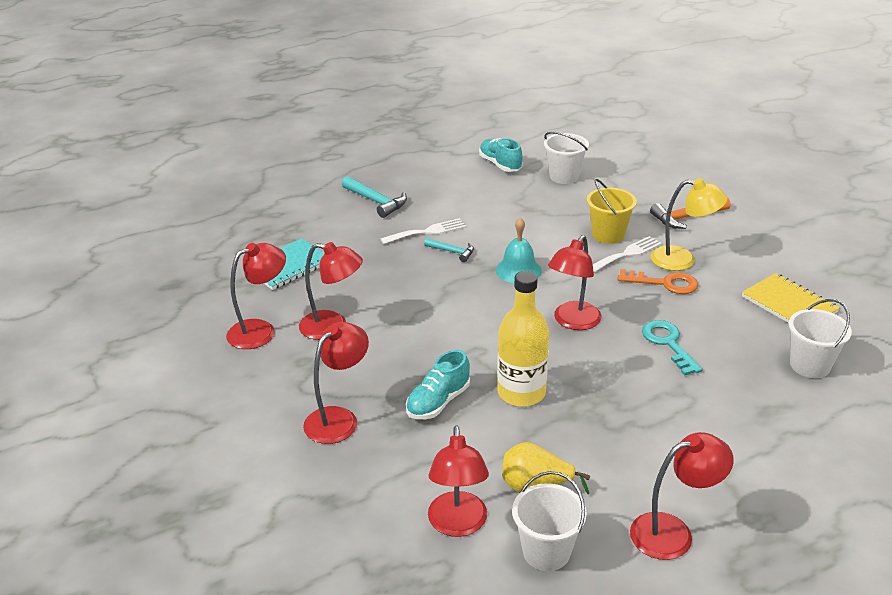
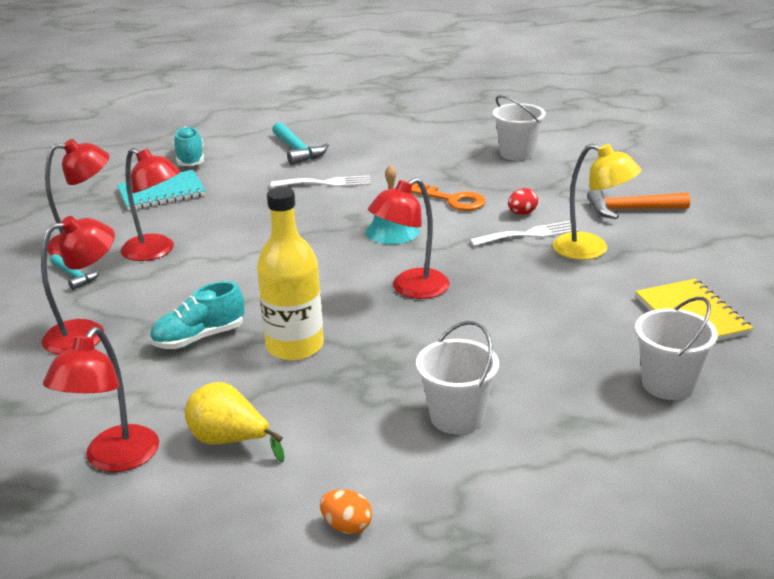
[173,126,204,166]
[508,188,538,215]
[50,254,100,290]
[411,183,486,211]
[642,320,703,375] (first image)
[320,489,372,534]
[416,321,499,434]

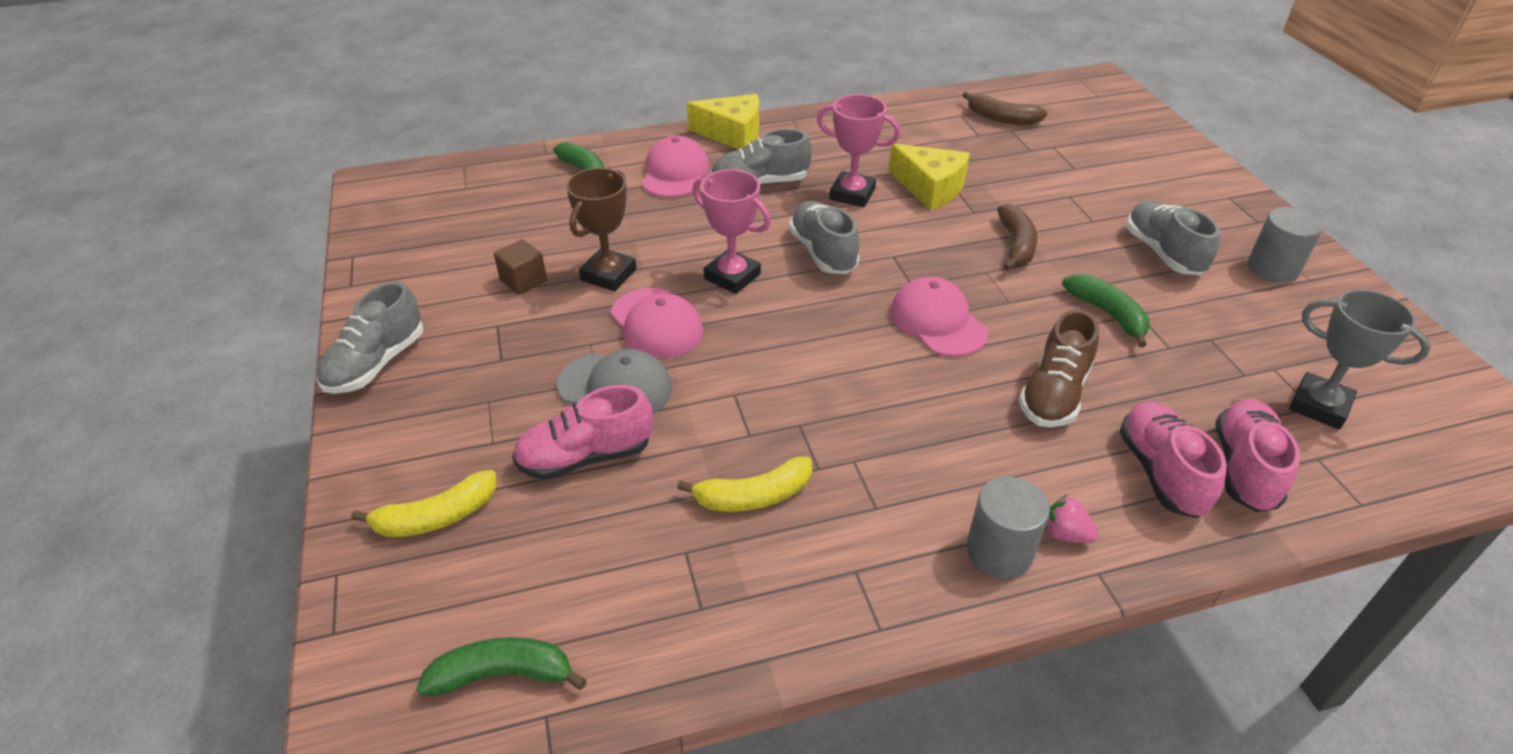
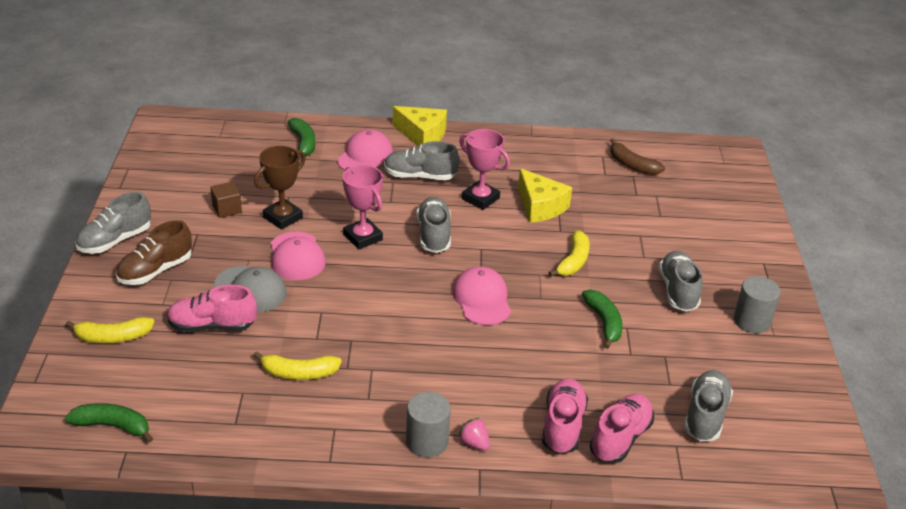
[548,230,590,277]
[684,370,733,441]
[116,220,192,285]

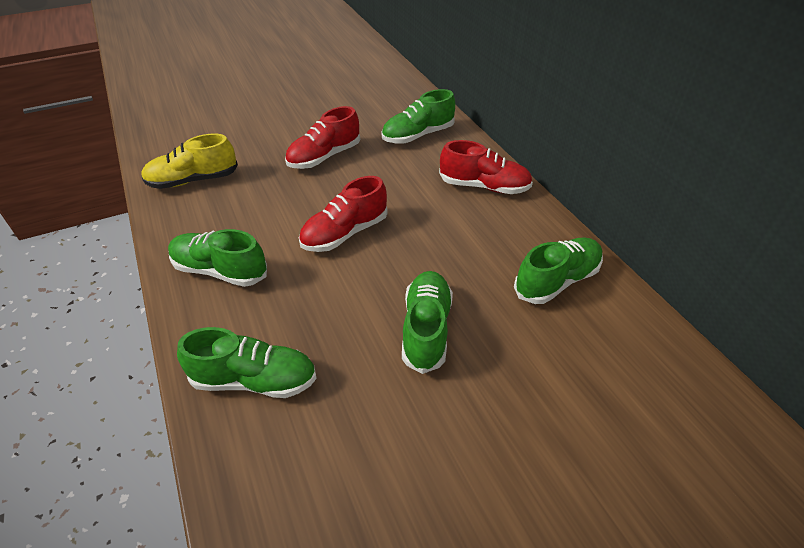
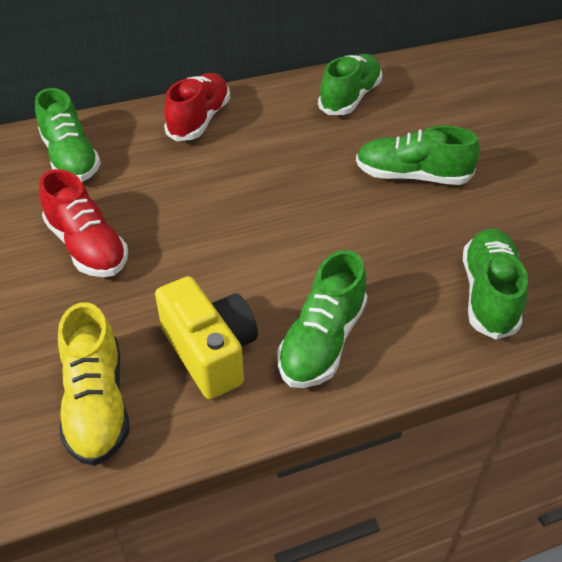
[299,176,388,252] (first image)
[318,54,382,115]
[155,276,258,399]

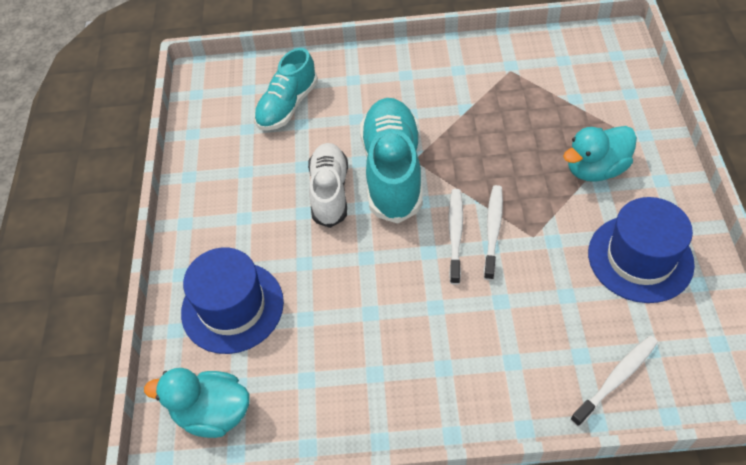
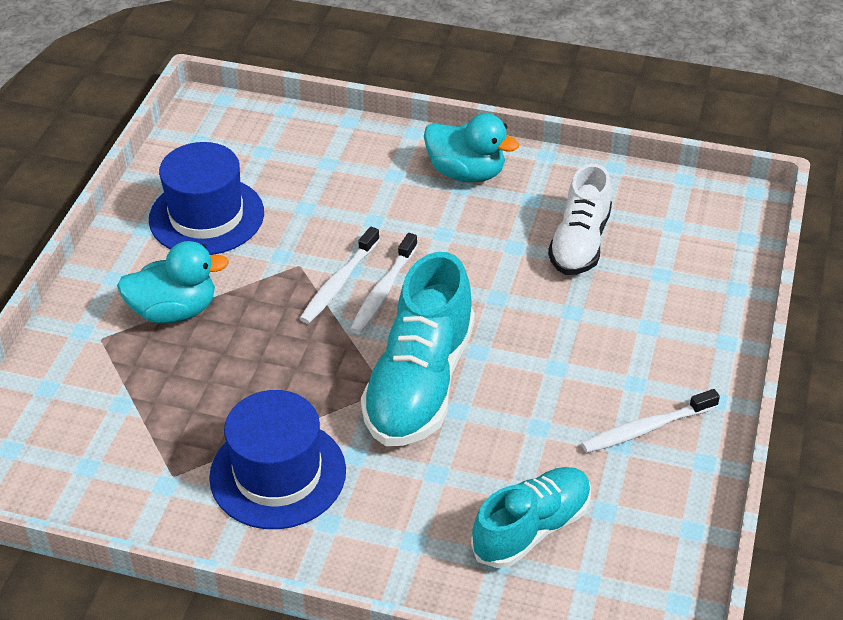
[548,164,612,275]
[209,390,346,529]
[581,389,720,453]
[424,113,519,183]

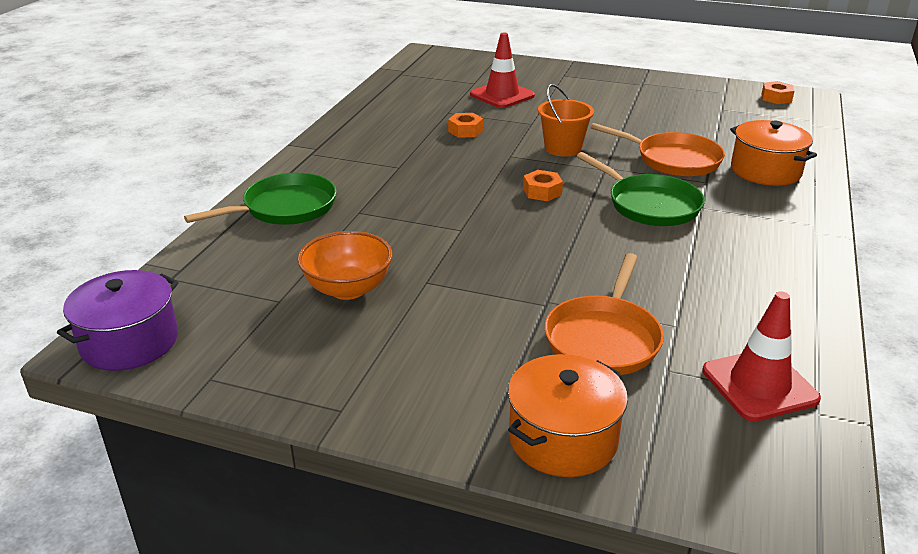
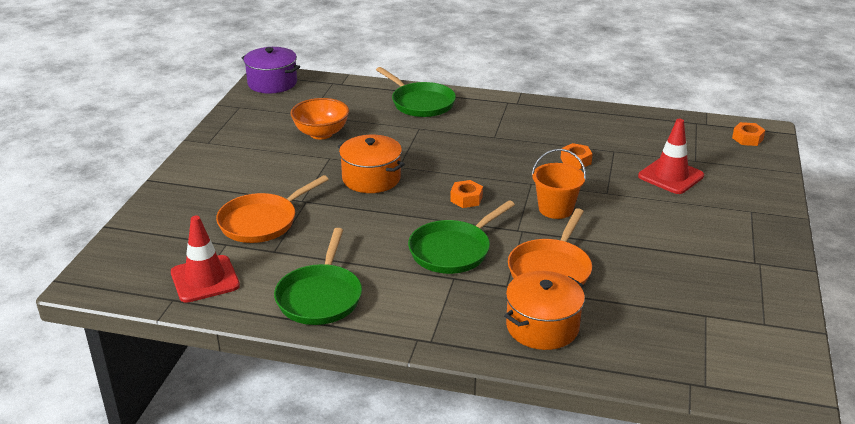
[732,122,765,146]
[216,175,329,243]
[338,135,405,193]
[274,228,362,325]

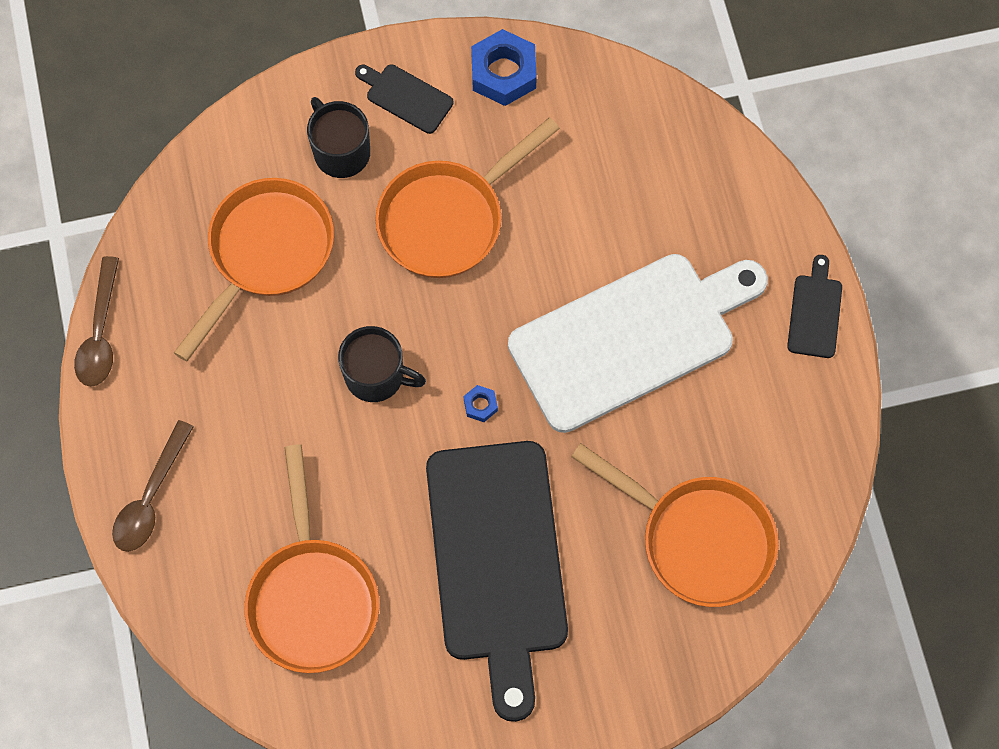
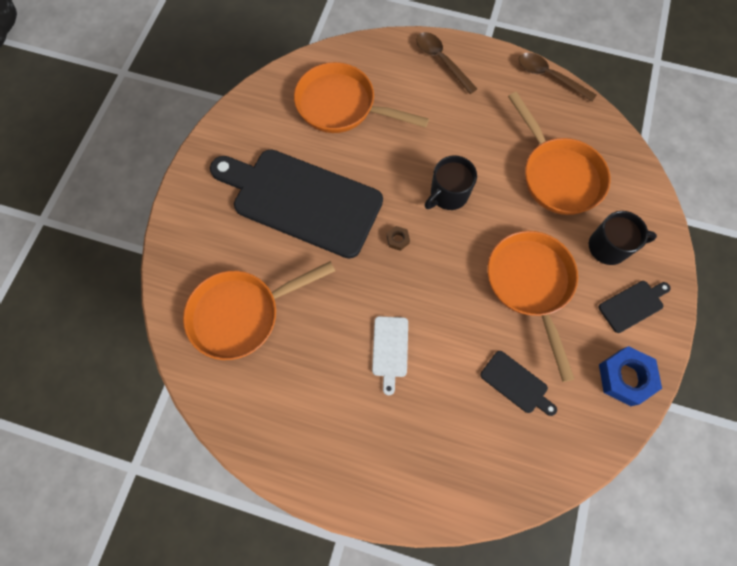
[372,316,408,395]
[480,351,557,416]
[387,226,410,251]

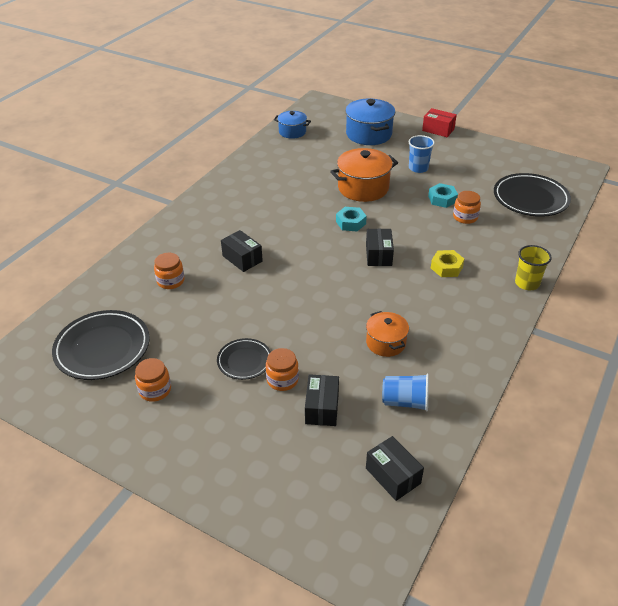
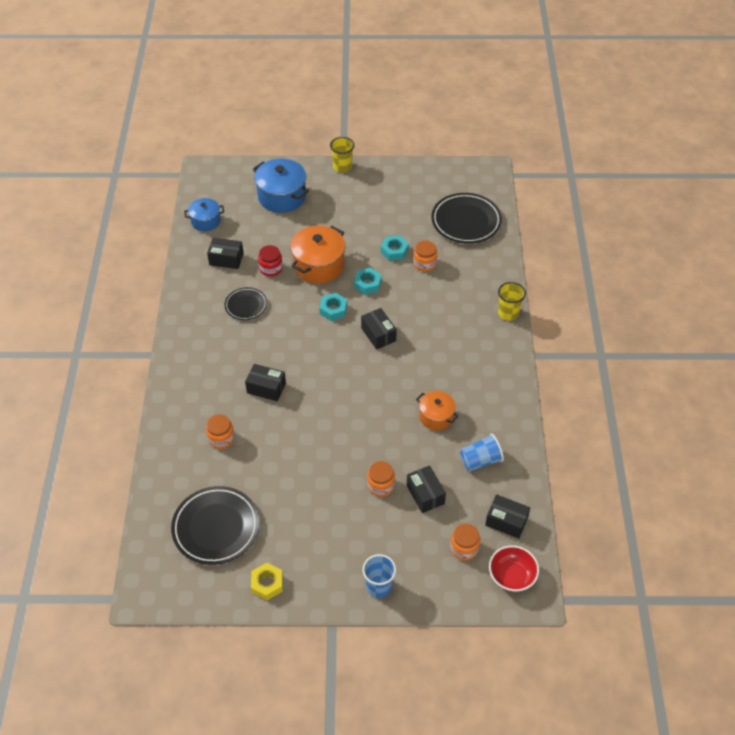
[330,137,354,173]
[363,554,396,598]
[251,563,283,600]
[225,287,267,320]
[450,524,480,560]
[207,238,244,269]
[258,245,283,277]
[354,268,382,295]
[489,545,539,592]

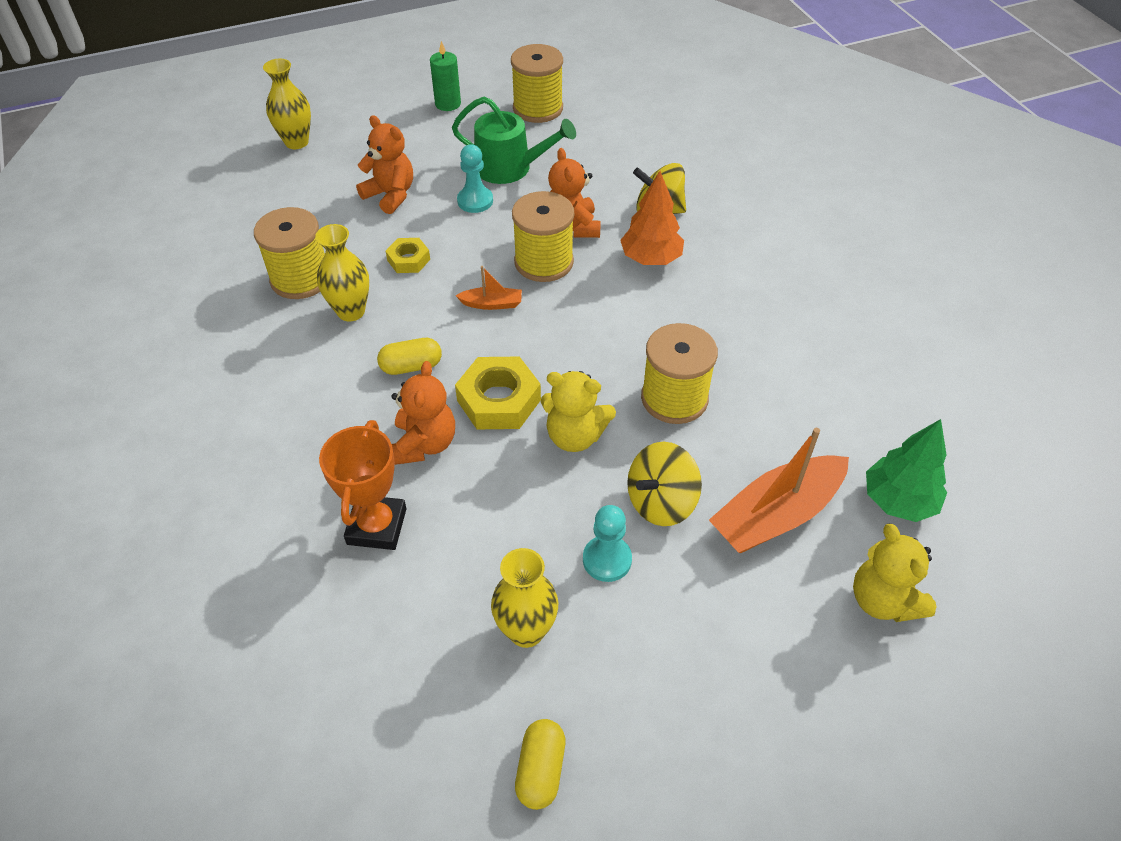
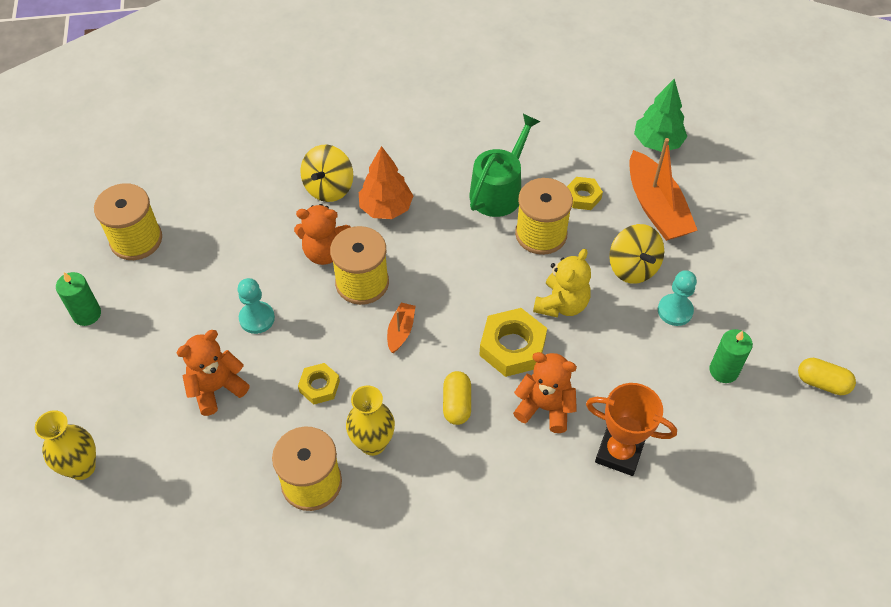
[470,114,540,217]
[853,524,937,622] (first image)
[709,329,753,383]
[567,177,603,210]

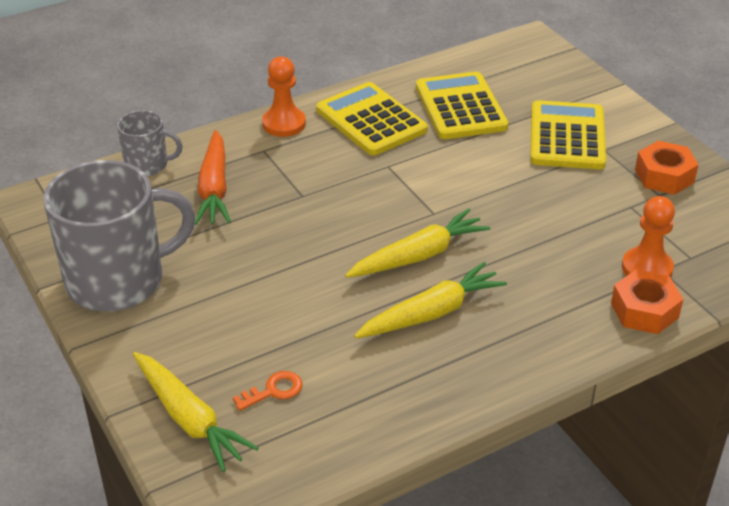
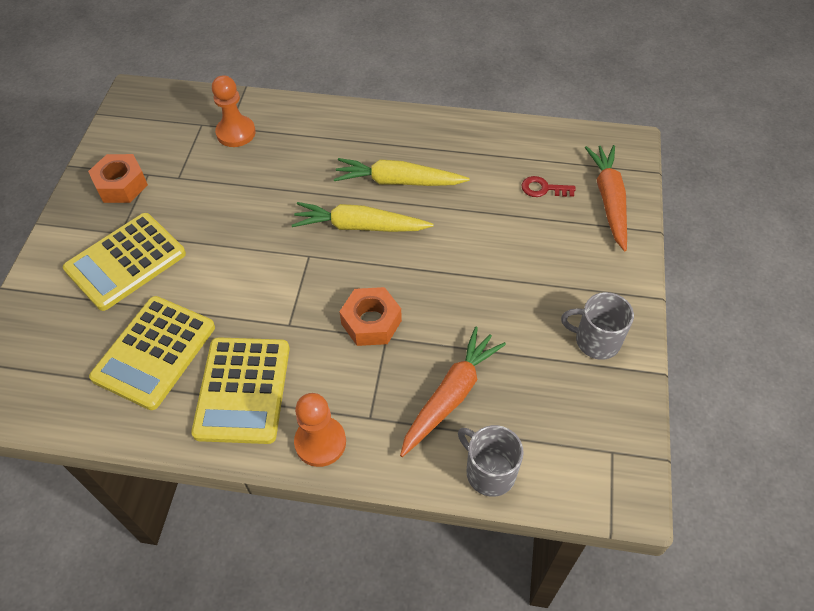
[561,292,634,360]
[339,287,402,346]
[585,145,627,251]
[521,176,576,197]

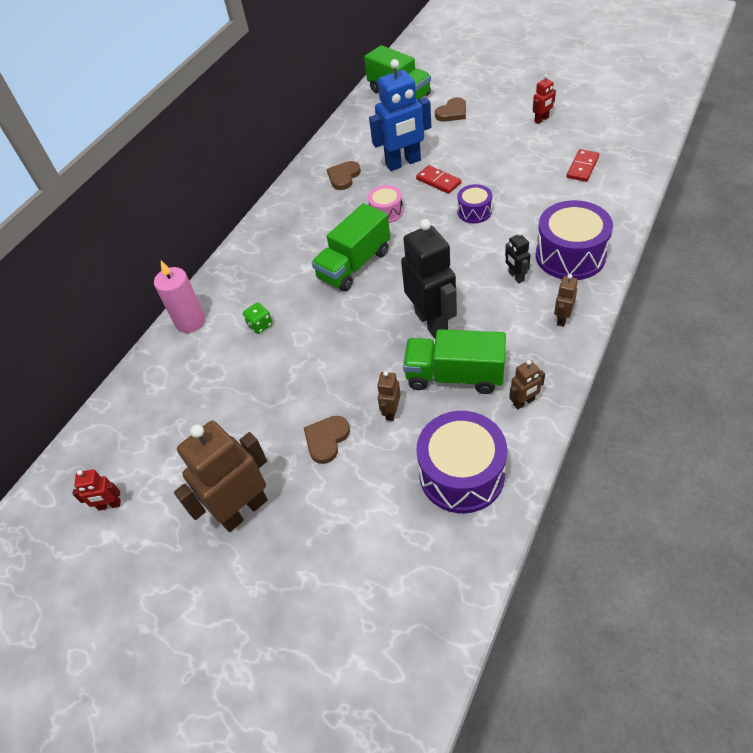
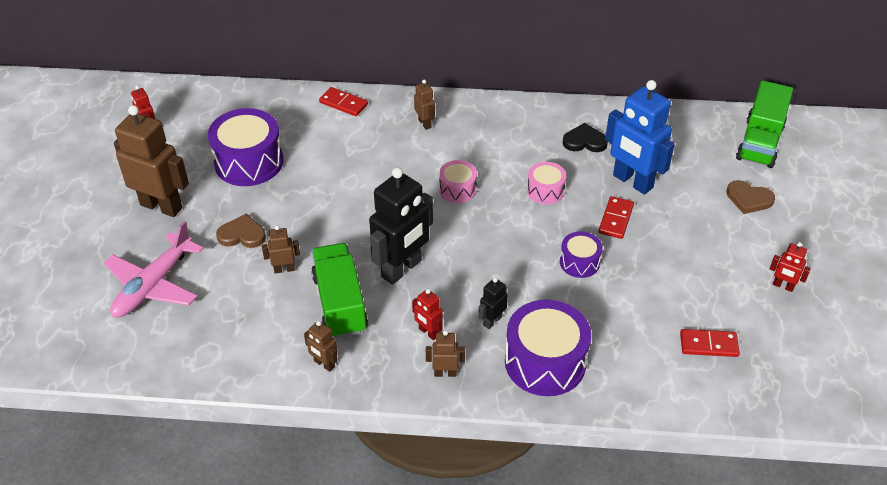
[563,123,608,152]
[439,160,477,203]
[319,87,368,116]
[243,303,273,334] (first image)
[208,108,283,186]
[414,80,435,130]
[104,221,204,318]
[412,289,443,340]

